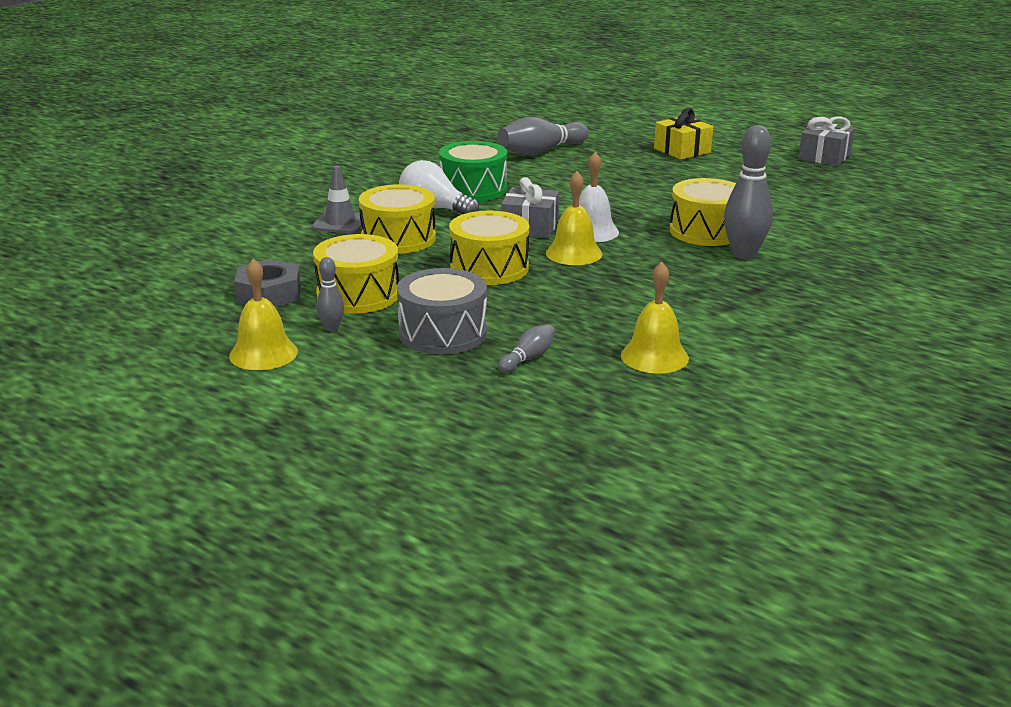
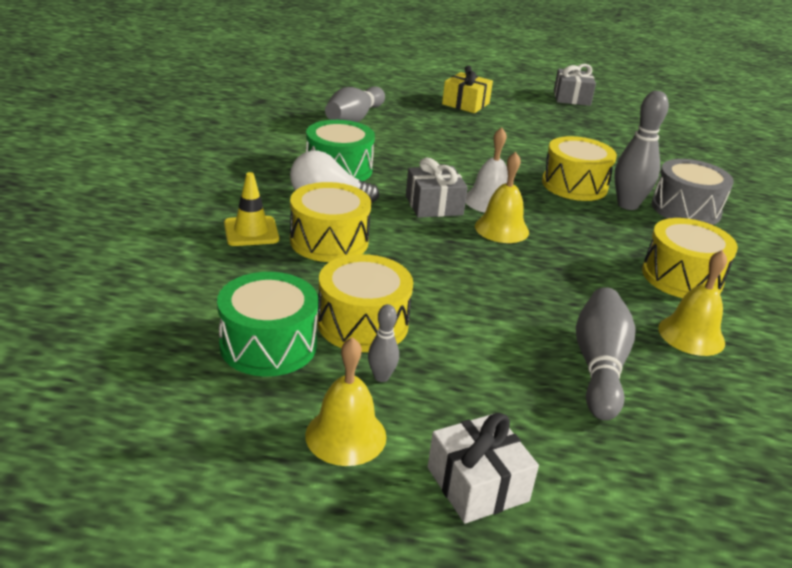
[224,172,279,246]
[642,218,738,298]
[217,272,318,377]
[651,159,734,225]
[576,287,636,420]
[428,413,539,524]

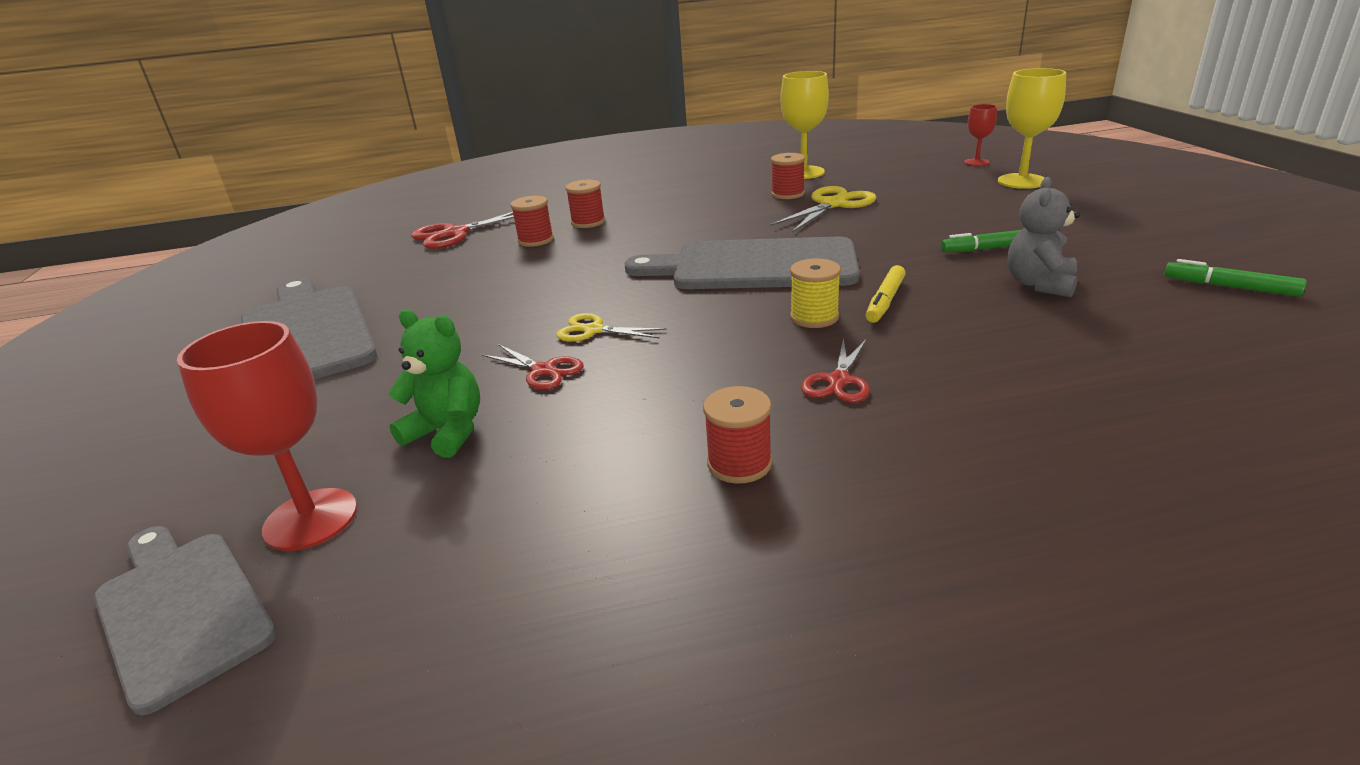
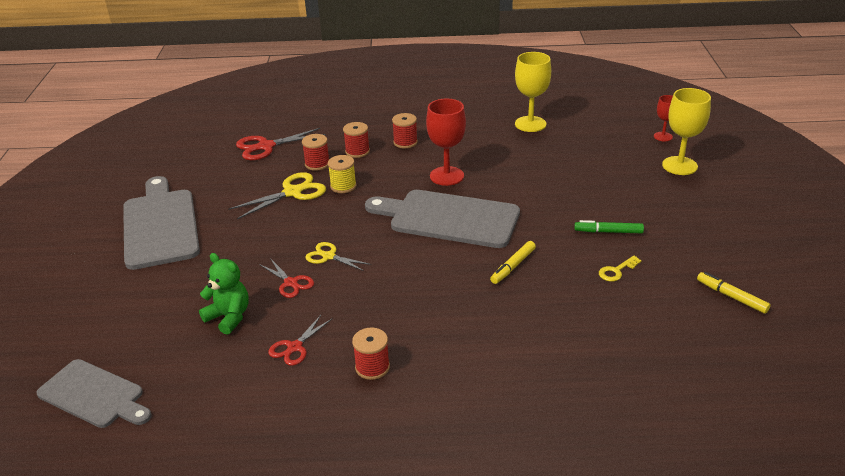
[392,113,418,148]
[599,256,642,282]
[228,172,326,219]
[328,155,356,193]
[697,272,771,314]
[426,99,466,186]
[268,315,333,366]
[36,359,152,428]

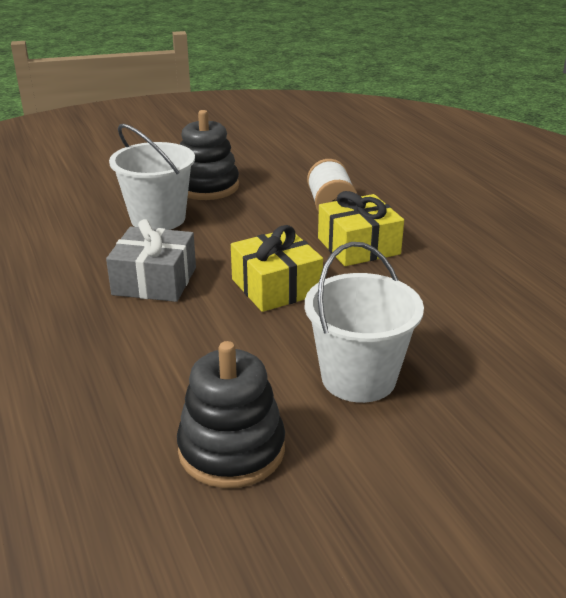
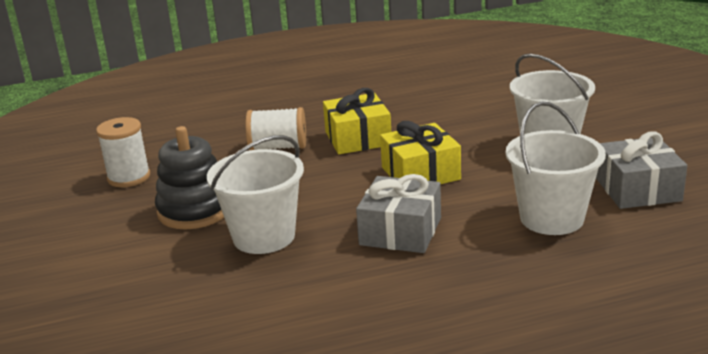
[596,132,687,209]
[506,101,606,235]
[96,117,150,187]

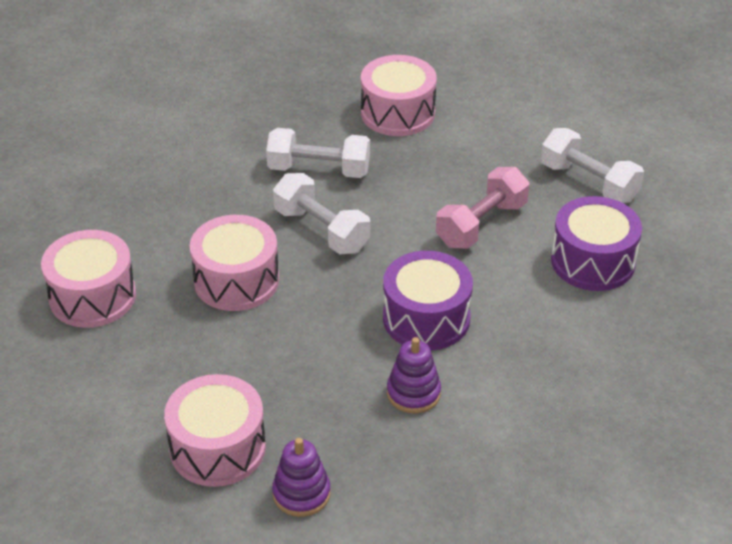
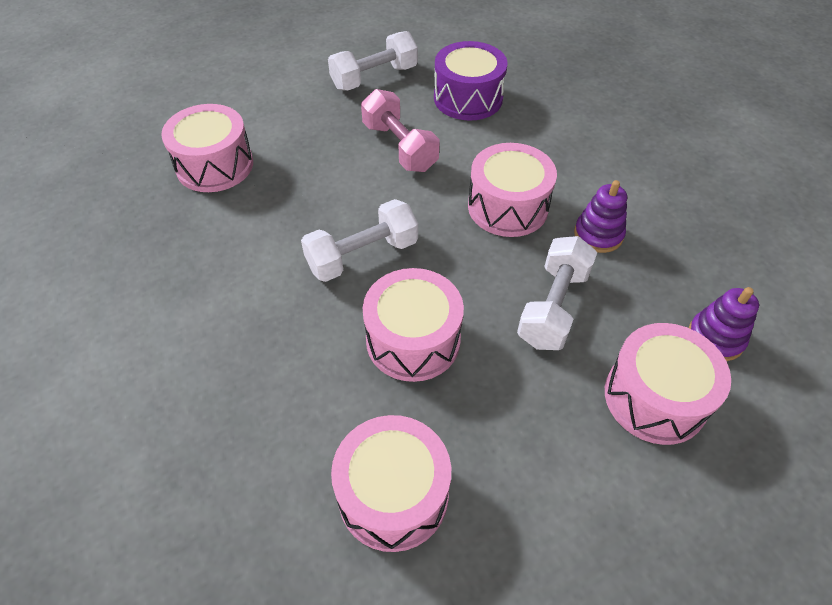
[517,236,597,350]
[468,143,557,237]

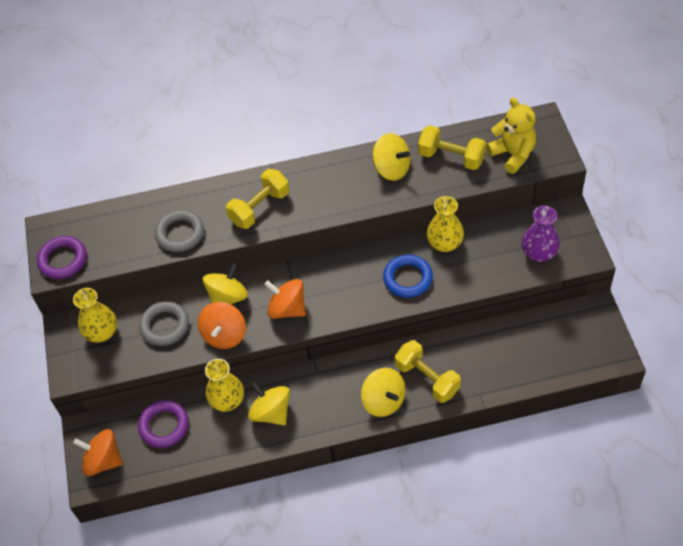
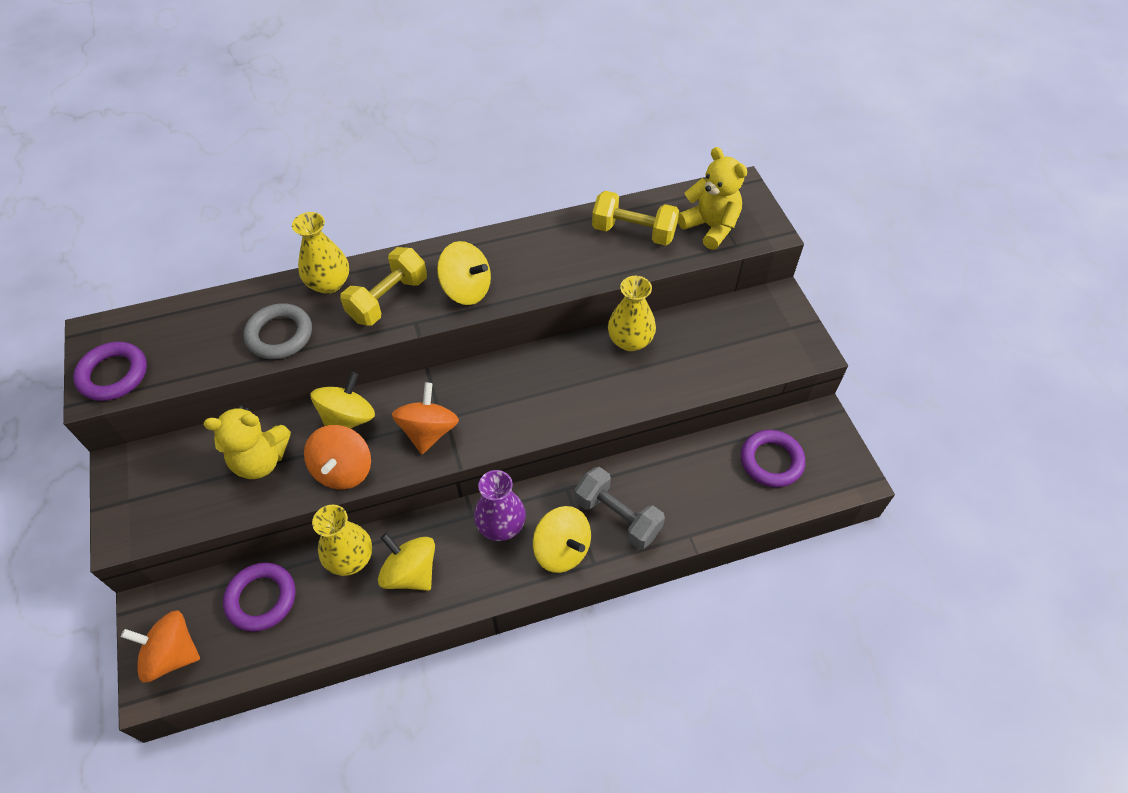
[437,241,491,305]
[474,470,526,541]
[383,254,433,298] (first image)
[392,382,459,454]
[292,212,349,294]
[204,405,291,479]
[574,467,665,550]
[741,430,805,487]

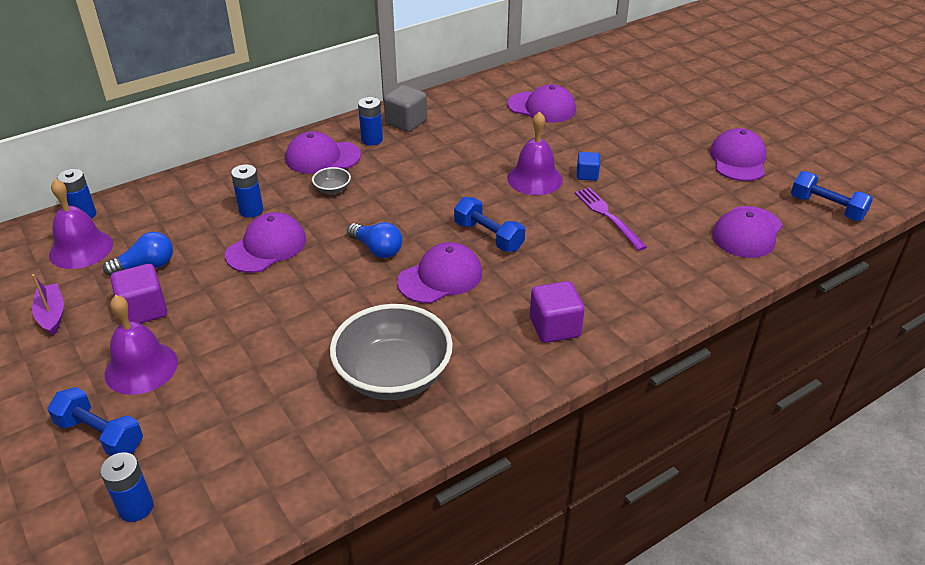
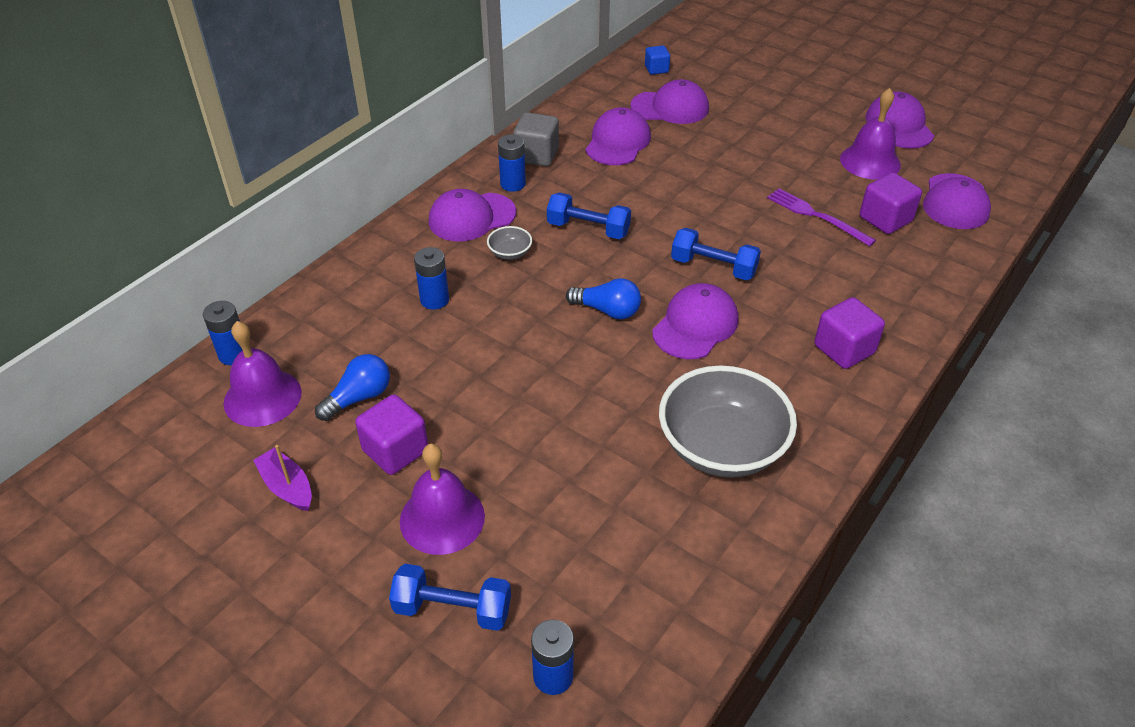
[840,88,901,180]
[645,45,670,75]
[547,192,631,239]
[586,107,651,165]
[860,172,922,234]

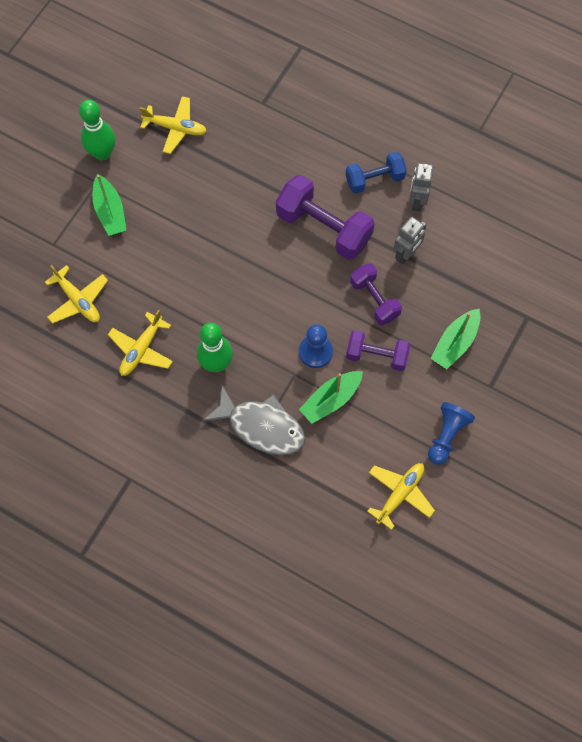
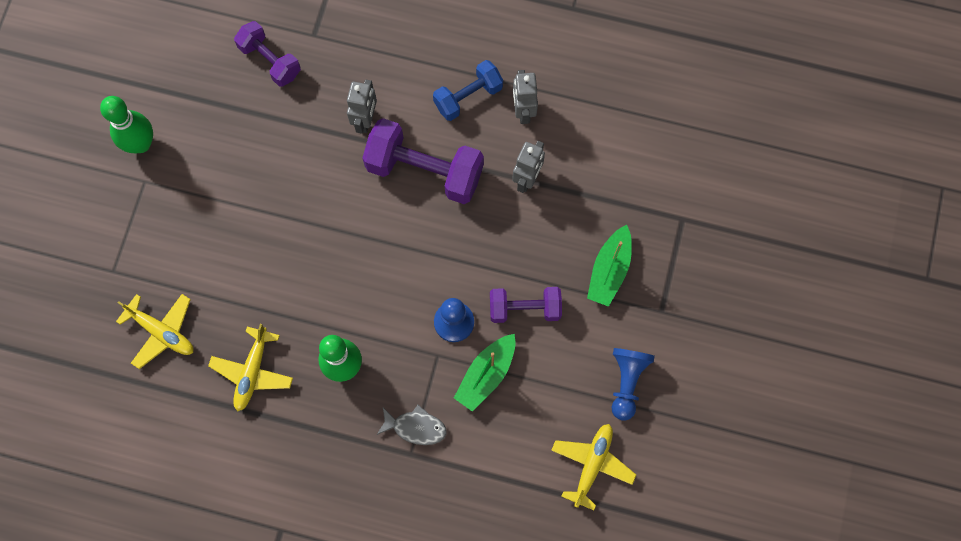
[140,96,207,154] (first image)
[92,174,126,236] (first image)
[234,21,301,87]
[377,405,447,445]
[347,80,377,134]

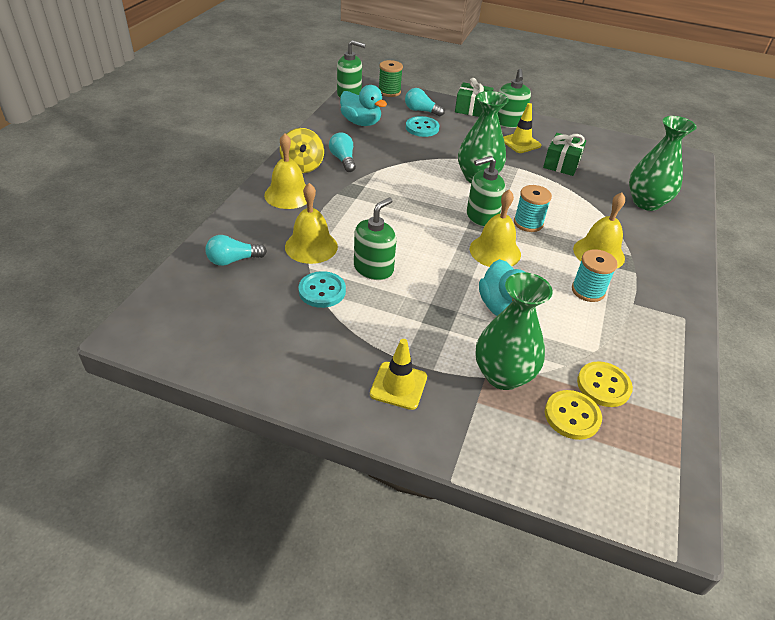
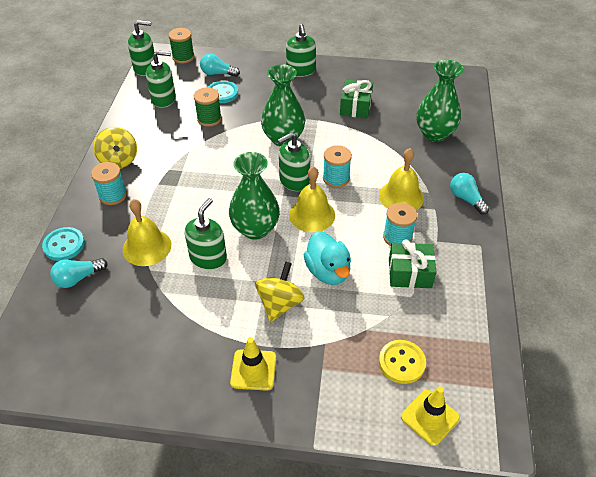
[389,239,437,288]
[146,50,176,108]
[401,386,460,446]
[450,173,489,215]
[91,162,127,205]
[42,227,85,261]
[229,152,280,240]
[577,361,633,407] (first image)
[194,87,222,127]
[255,261,304,322]

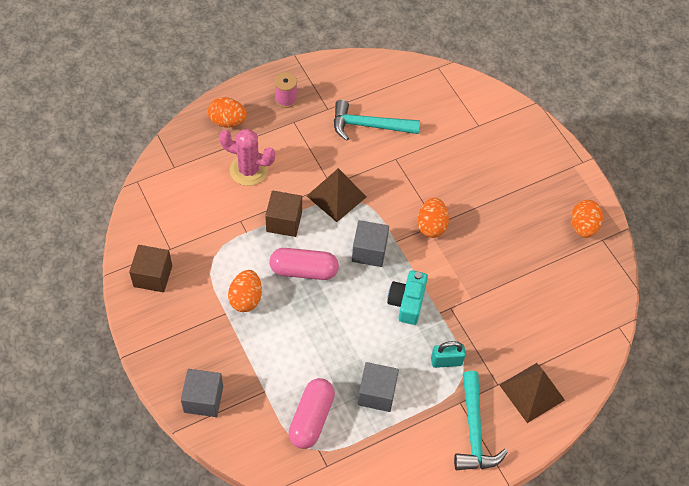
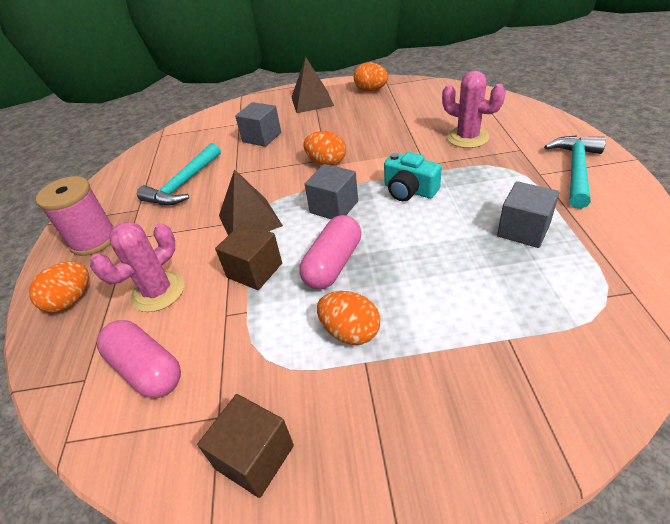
[36,176,114,256]
[431,341,466,368] (first image)
[292,57,334,113]
[235,102,281,147]
[544,135,606,209]
[97,320,181,398]
[442,71,506,148]

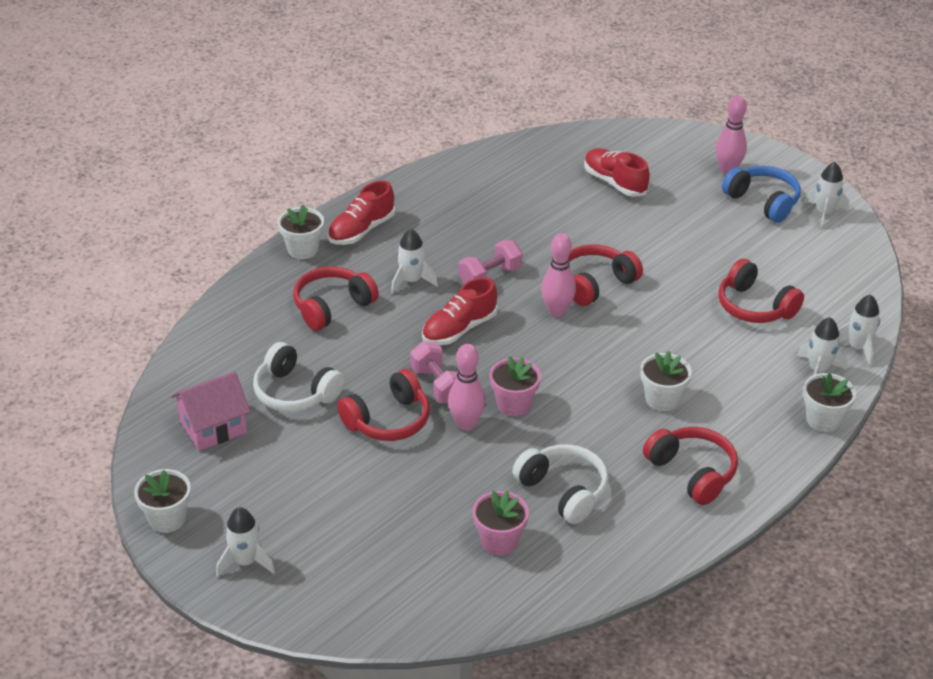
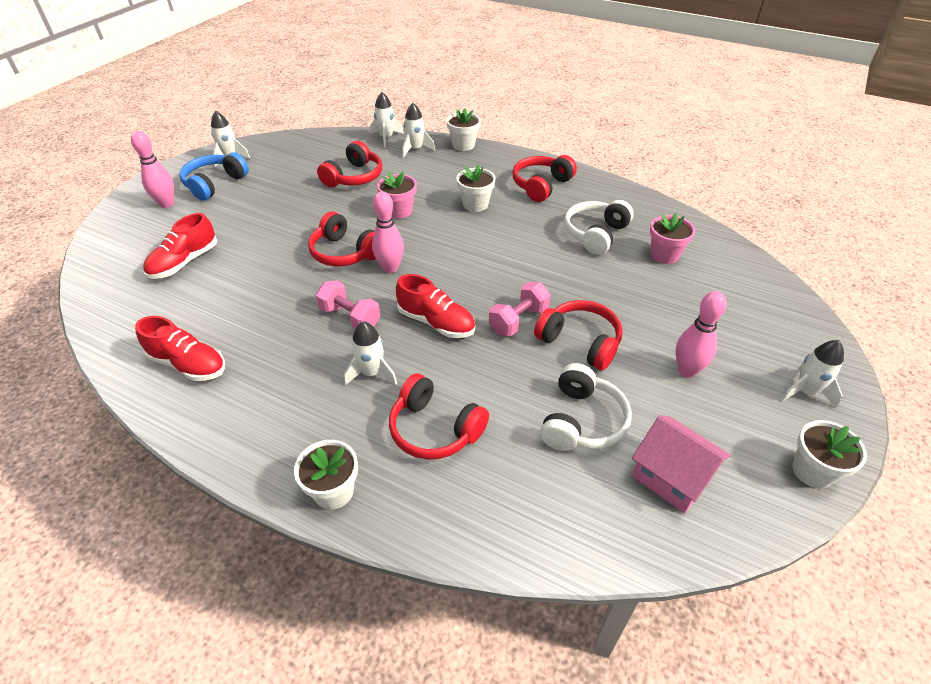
[135,316,225,381]
[675,291,726,378]
[377,172,417,219]

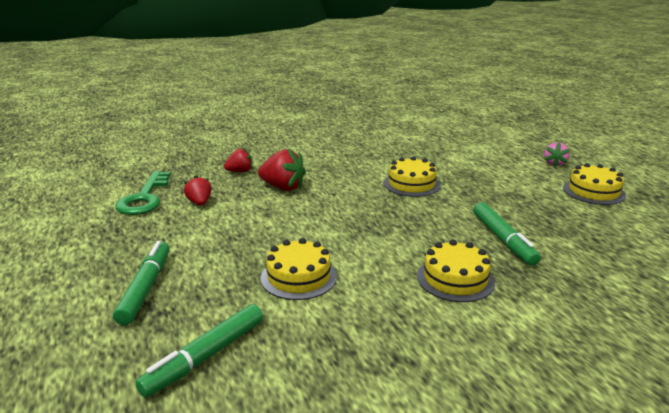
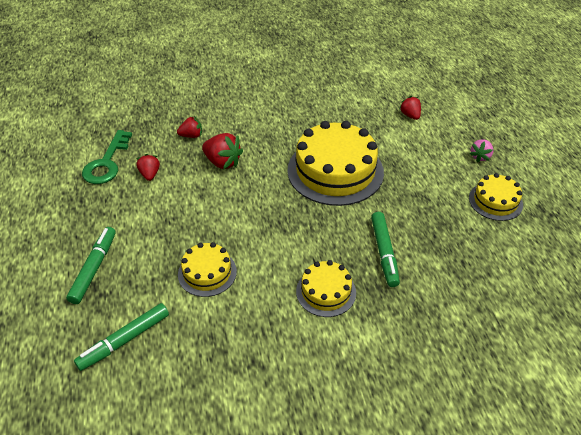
[287,121,384,206]
[399,96,421,120]

